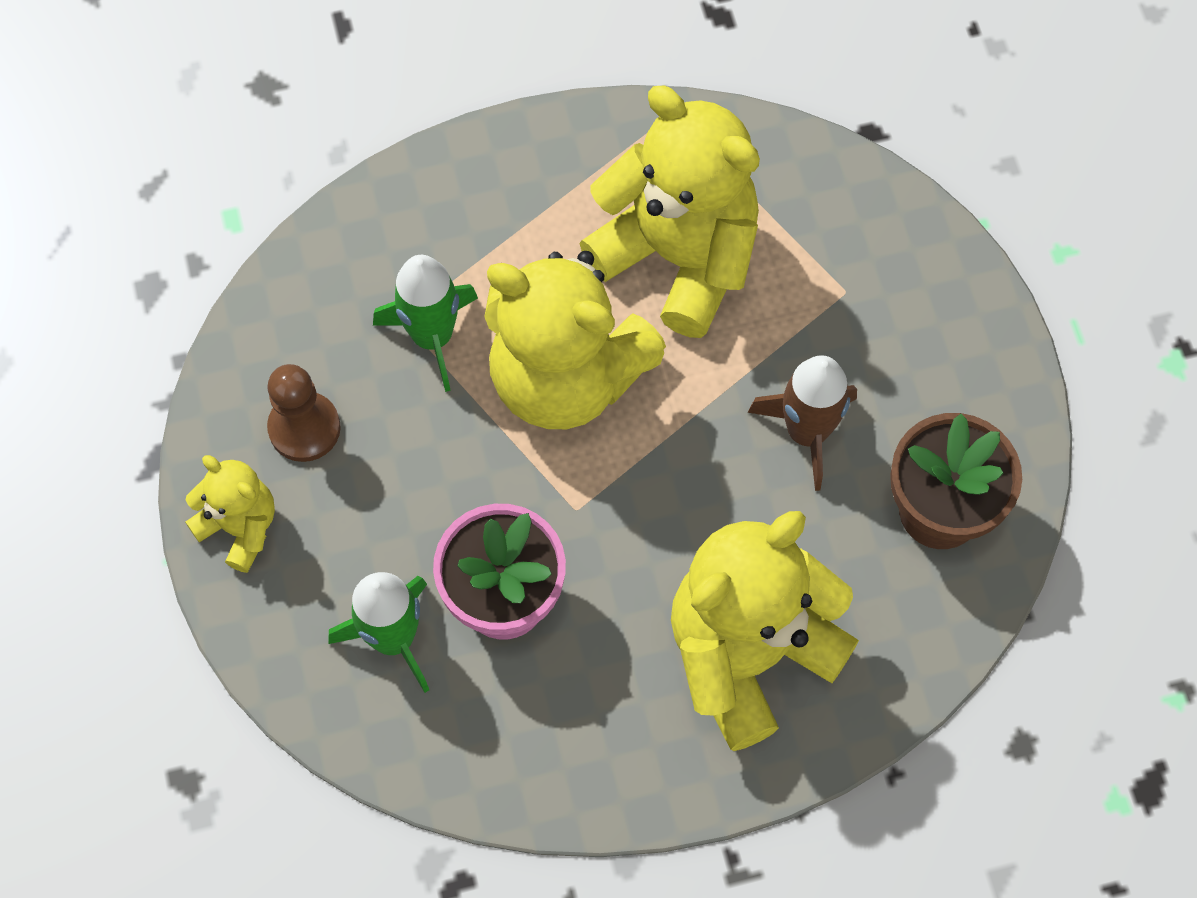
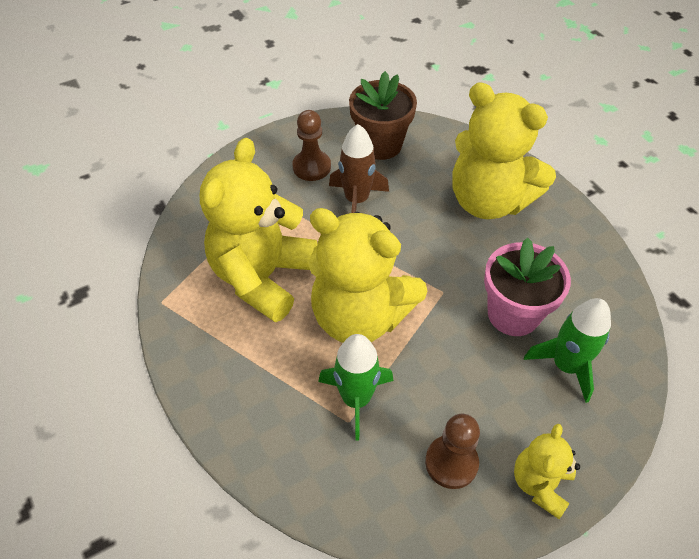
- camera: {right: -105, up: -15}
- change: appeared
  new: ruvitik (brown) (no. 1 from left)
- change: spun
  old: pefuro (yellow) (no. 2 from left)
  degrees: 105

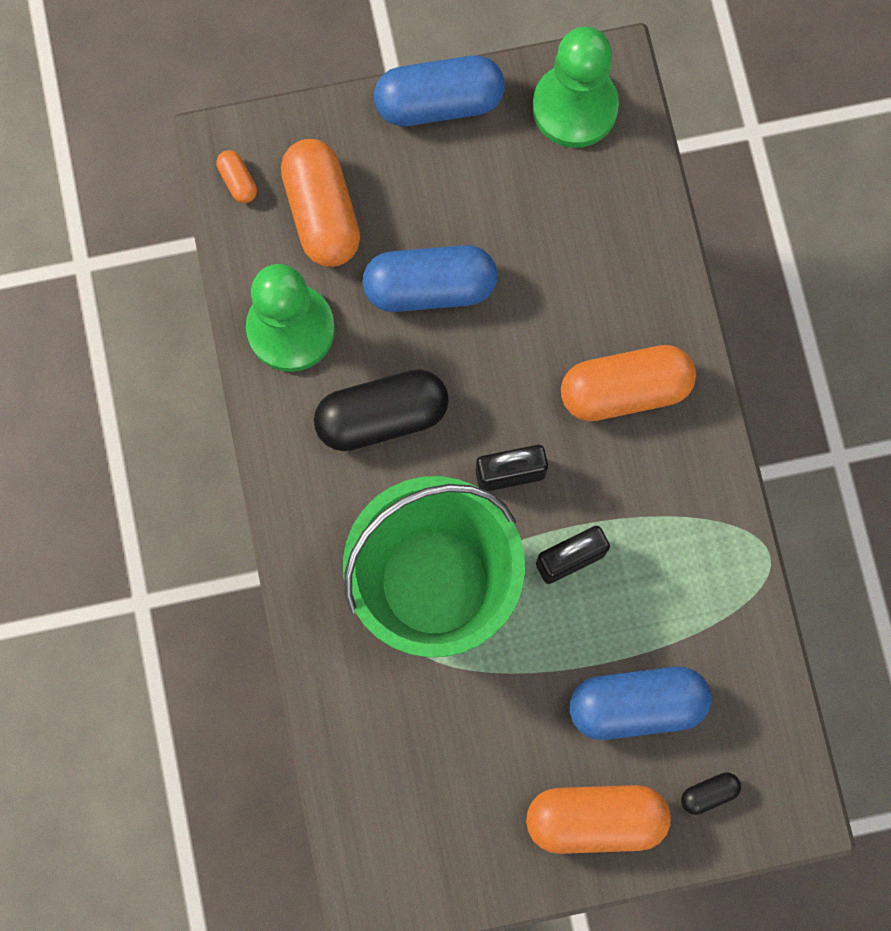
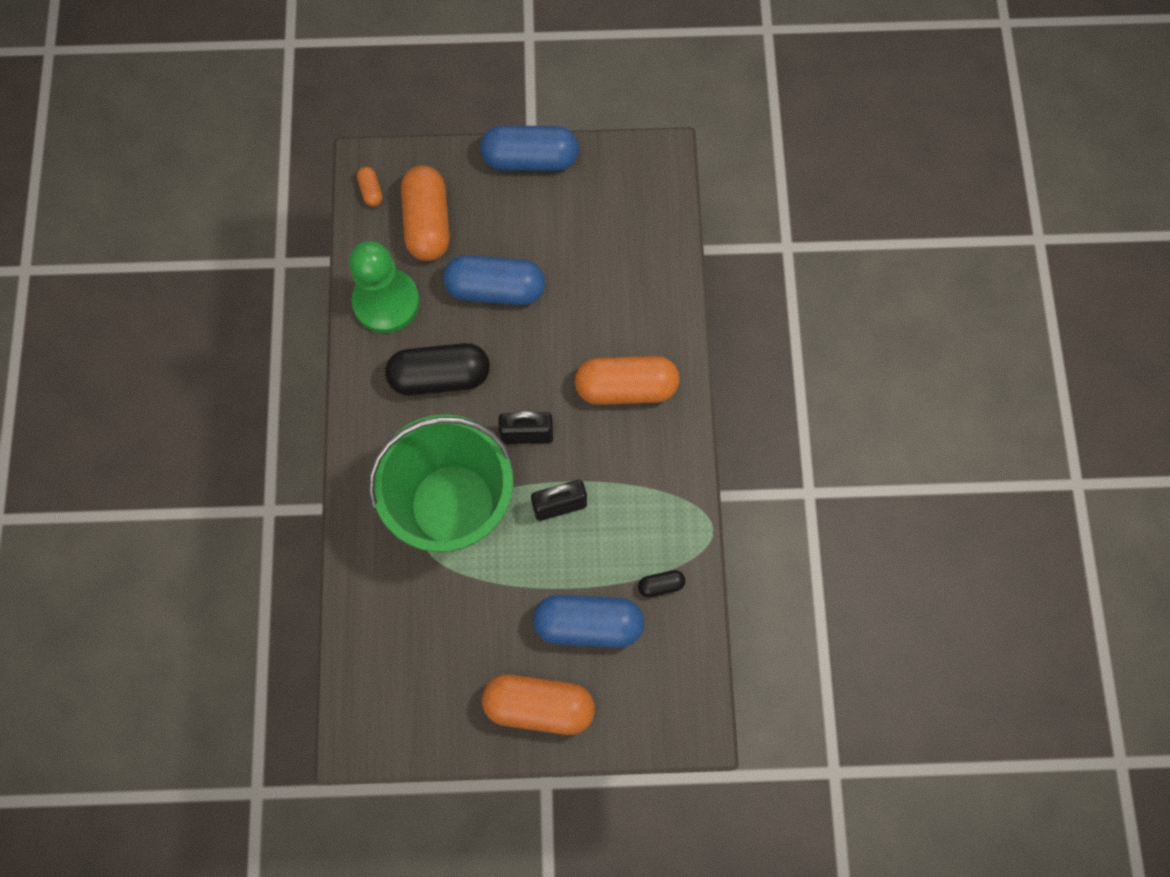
- camera: {right: 10, up: -5}
- change: relocated
  old: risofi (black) (no. 2 from left)
- change: missing
  old: ruvitik (green) (no. 2 from left)

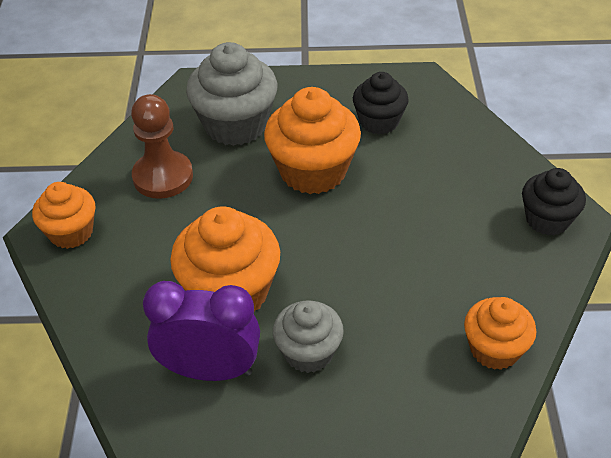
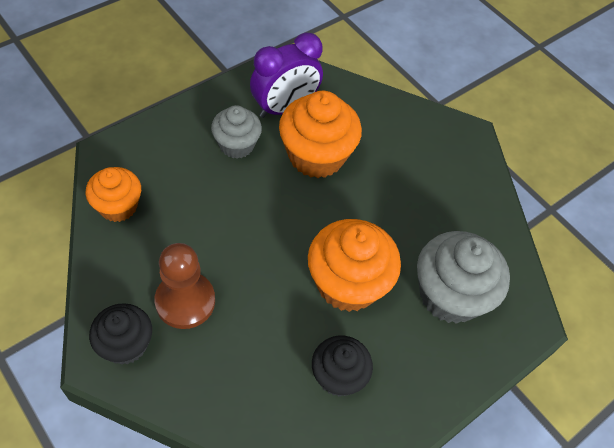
- camera: {right: 135, up: 10}
- change: relocated
  old: ruvitik (brown)
- change: missing
  old: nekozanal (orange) (no. 1 from left)

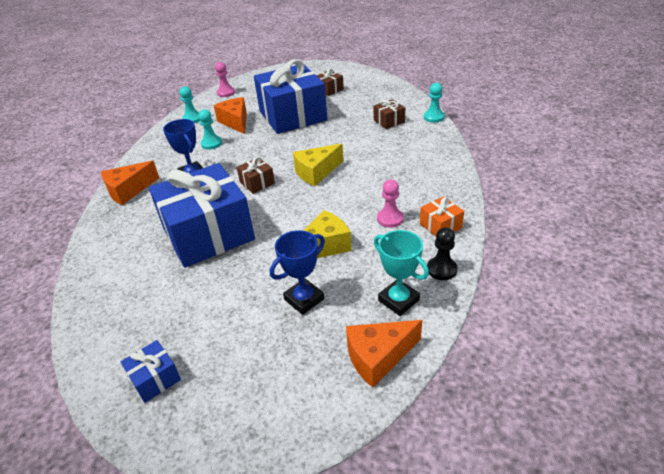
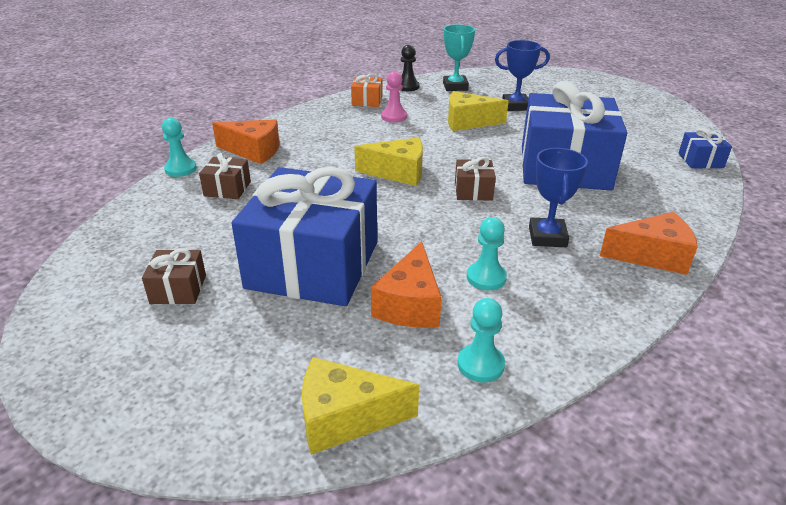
- camera: {right: -145, up: -5}
- change: relocated
  old: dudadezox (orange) (no. 3 from left in the first image)
  new: dudadezox (orange) (no. 1 from left)
- change: exchanged
  old: ruvitik (pink) (no. 1 from left)
  new: dudadezox (yellow) (no. 1 from left)
- change: relocated
  old: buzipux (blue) (no. 1 from left in the first image)
  new: buzipux (blue) (no. 3 from left)

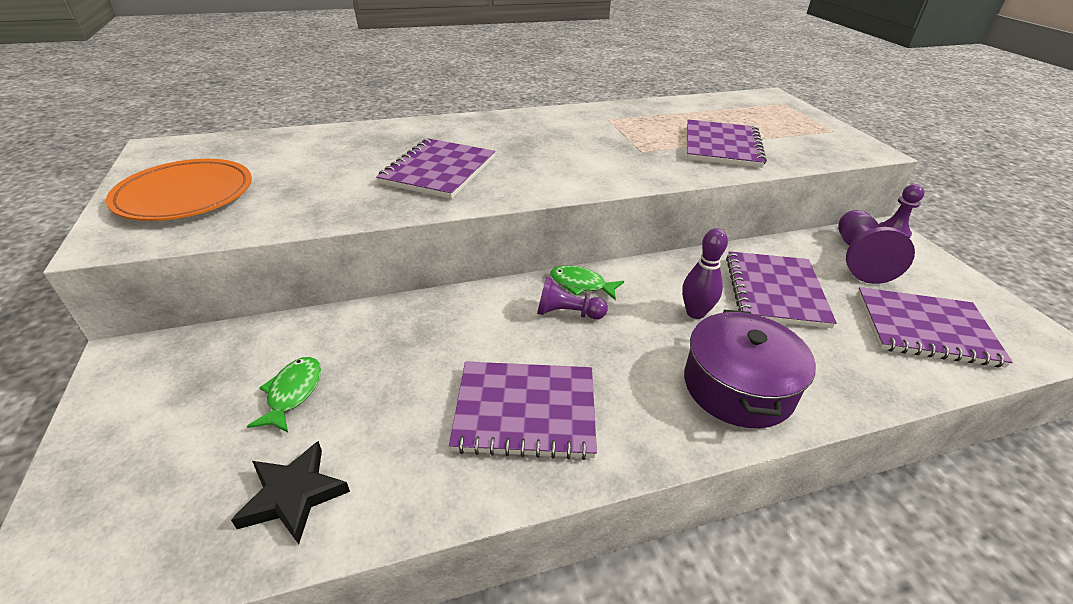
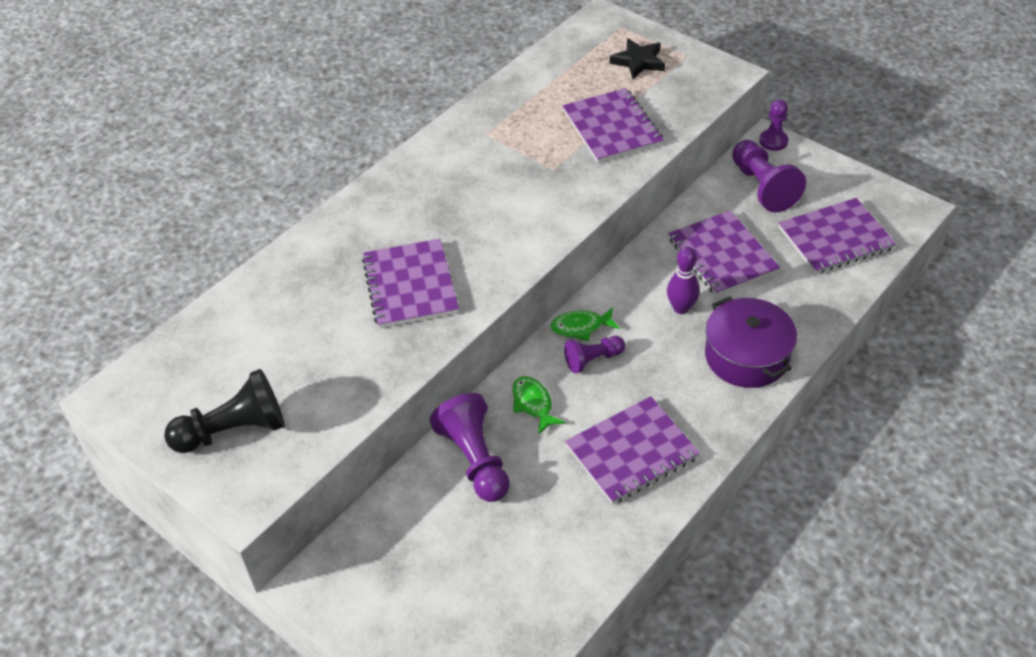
- camera: {right: -30, up: 10}
- change: exchanged
  old: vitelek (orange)
  new: ruvitik (black)
- change: appeared
  new: ruvitik (purple) (no. 1 from left)
- change: relocated
  old: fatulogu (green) (no. 1 from left)
- change: relocated
  old: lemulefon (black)

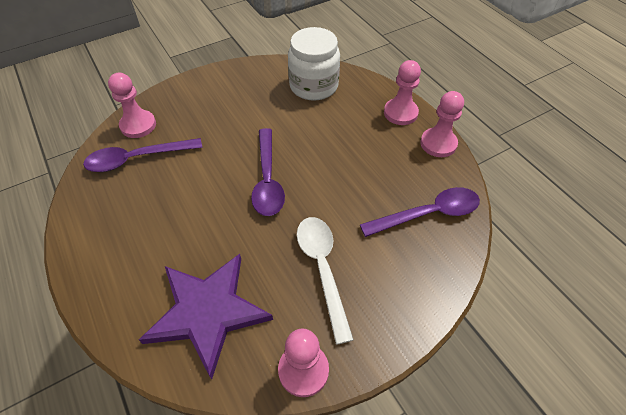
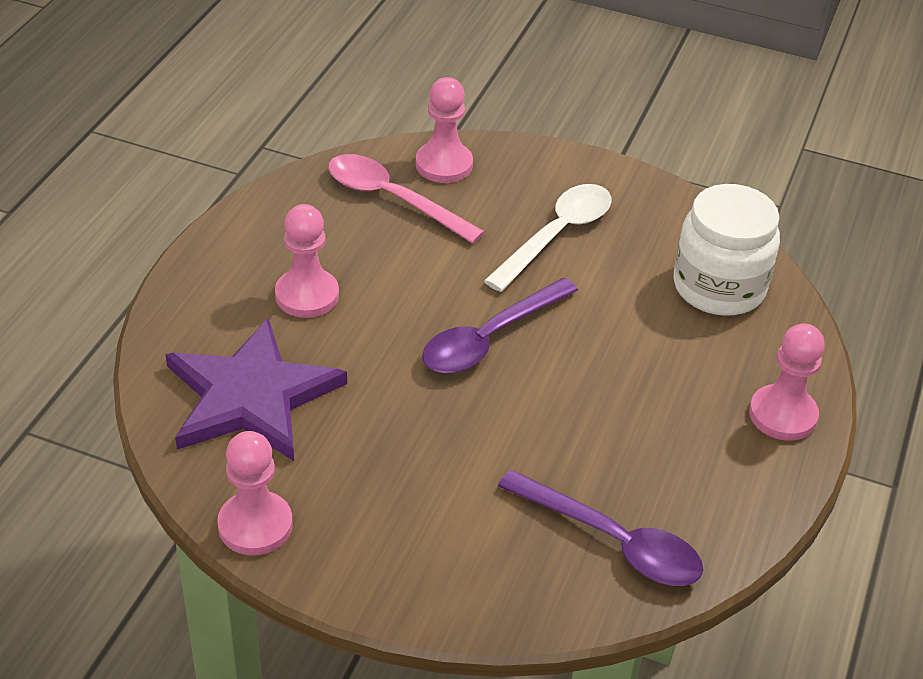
- camera: {right: 50, up: -10}
- change: relocated
  old: ruvitik (pink) (no. 4 from left in the first image)
  new: ruvitik (pink) (no. 2 from left)
- change: colour
  old: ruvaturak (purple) (no. 1 from left)
  new: ruvaturak (pink)
- change: relocated
  old: ruvaturak (white)

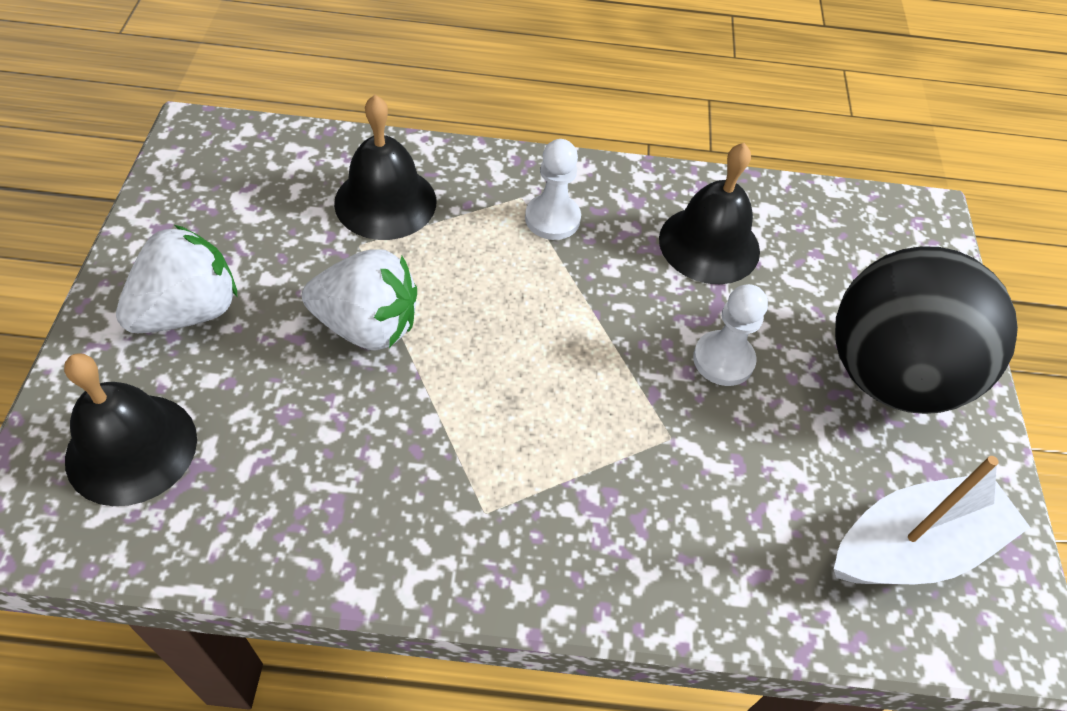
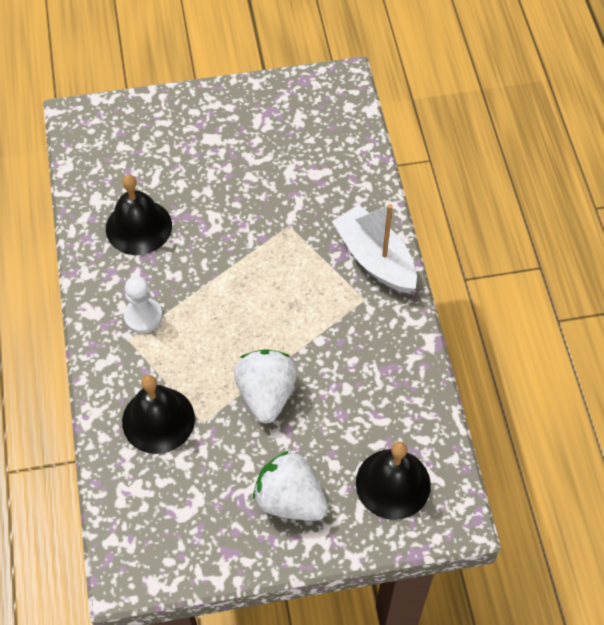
- camera: {right: -100, up: 5}
- change: relocated
  old: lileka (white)
- change: missing
  old: ruvitik (white) (no. 2 from left)
- change: missing
  old: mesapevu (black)

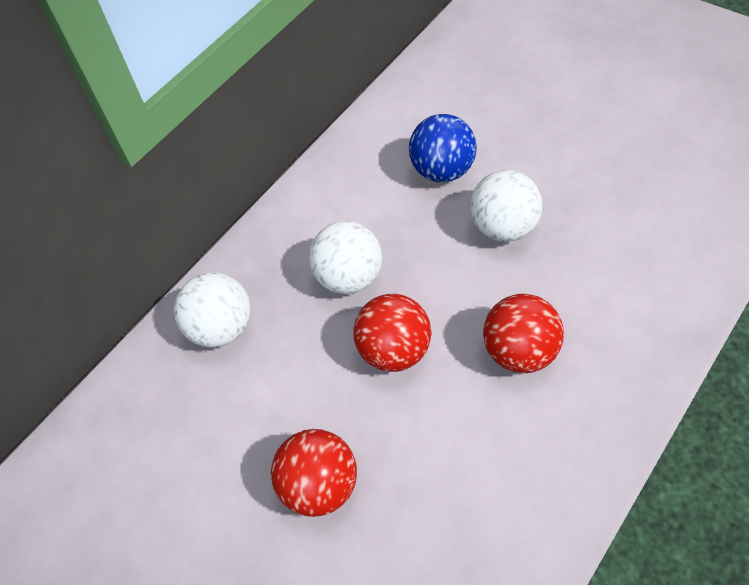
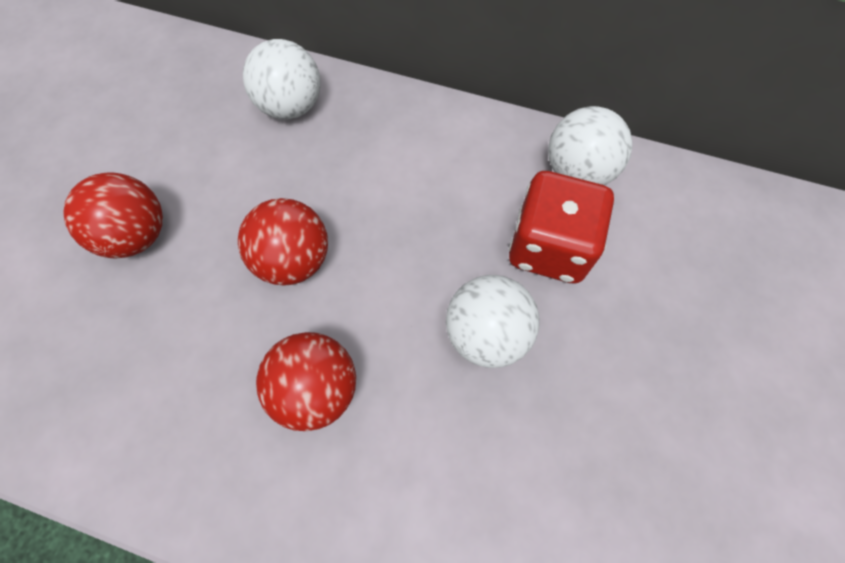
- camera: {right: 65, up: 10}
- change: exchanged
  old: mesapevu (blue)
  new: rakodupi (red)
- change: relocated
  old: mesapevu (white) (no. 2 from left in the first image)
  new: mesapevu (white) (no. 3 from left)

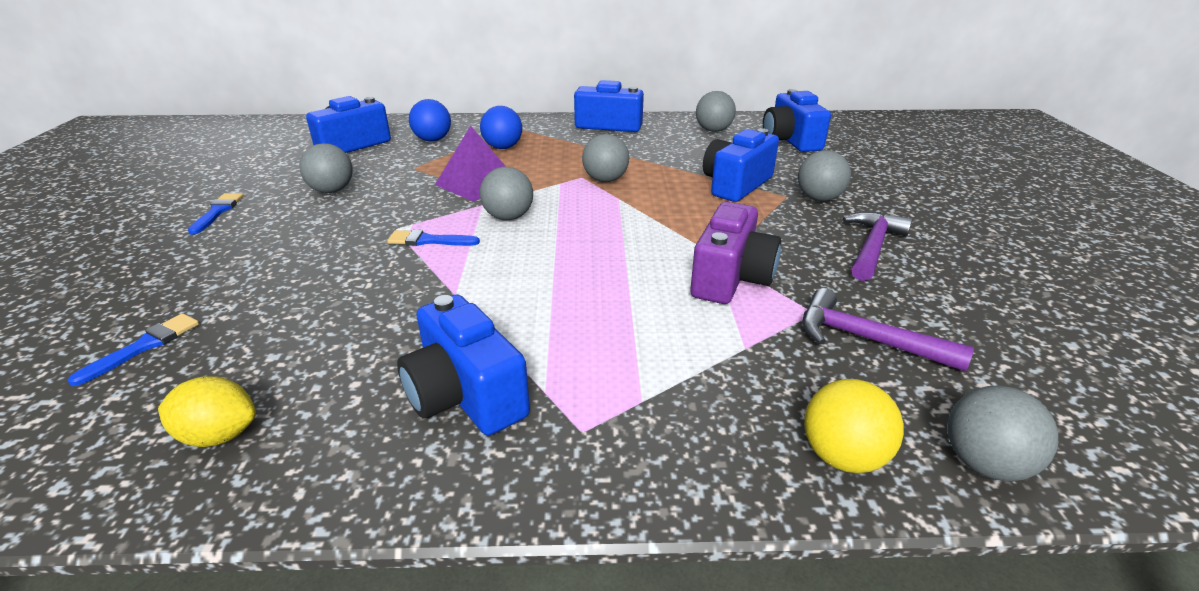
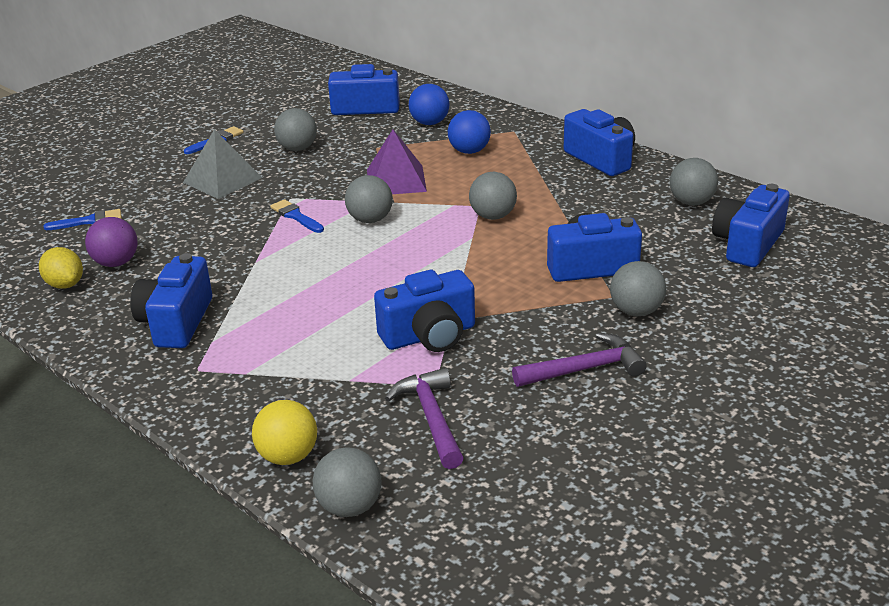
- camera: {right: 45, up: 0}
- change: appeared
  new: mesapevu (purple)
- change: appeared
  new: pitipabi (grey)
- change: colour
  old: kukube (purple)
  new: kukube (blue) (no. 3 from left)

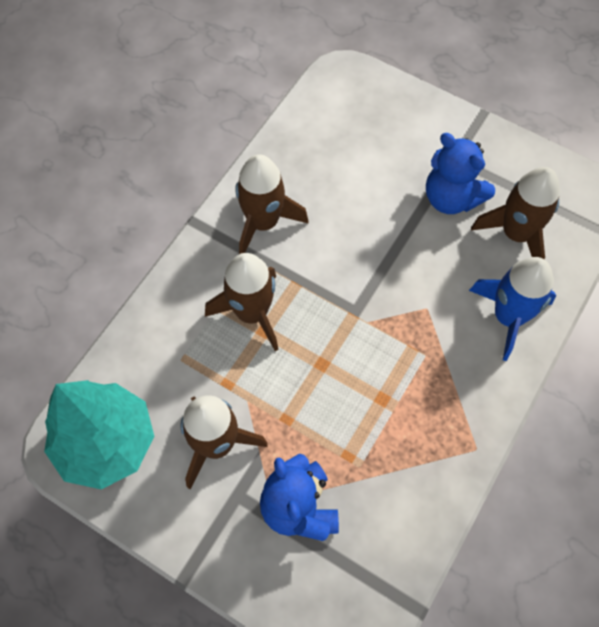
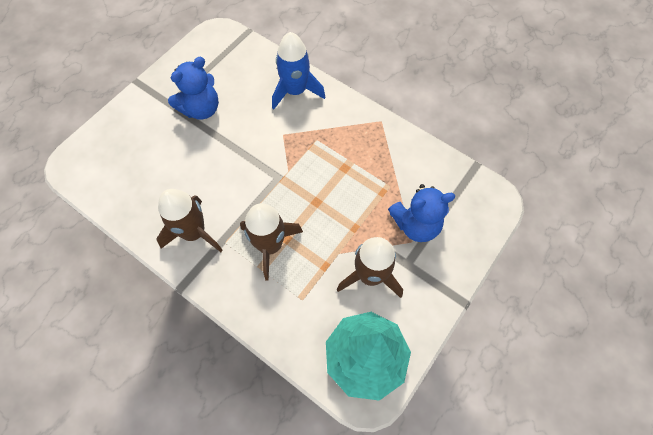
- camera: {right: -85, up: 0}
- change: missing
  old: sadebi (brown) (no. 4 from left)

